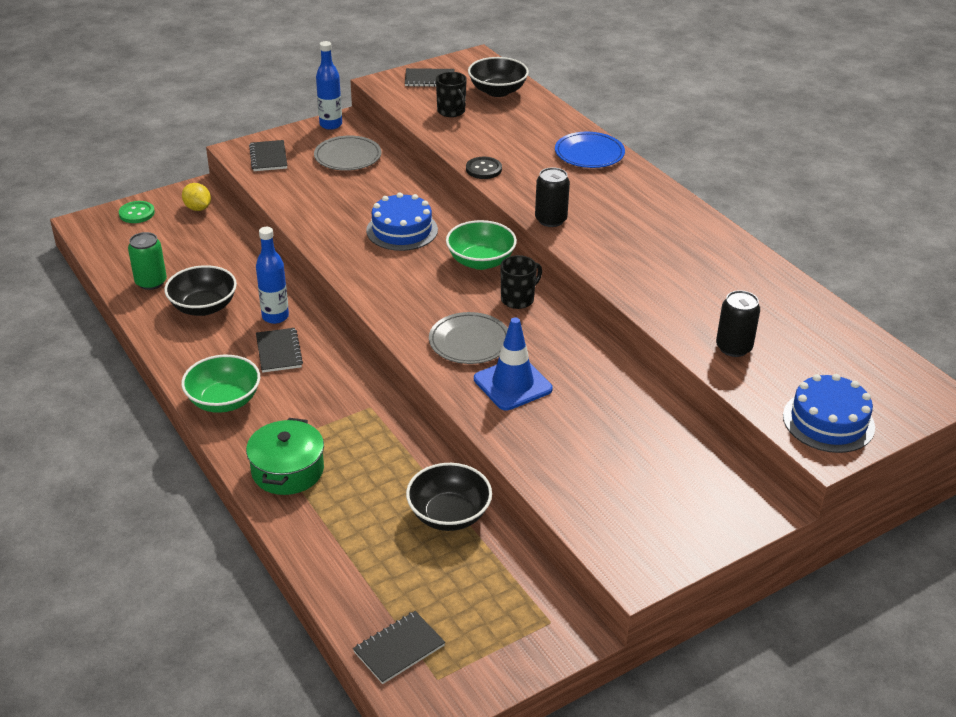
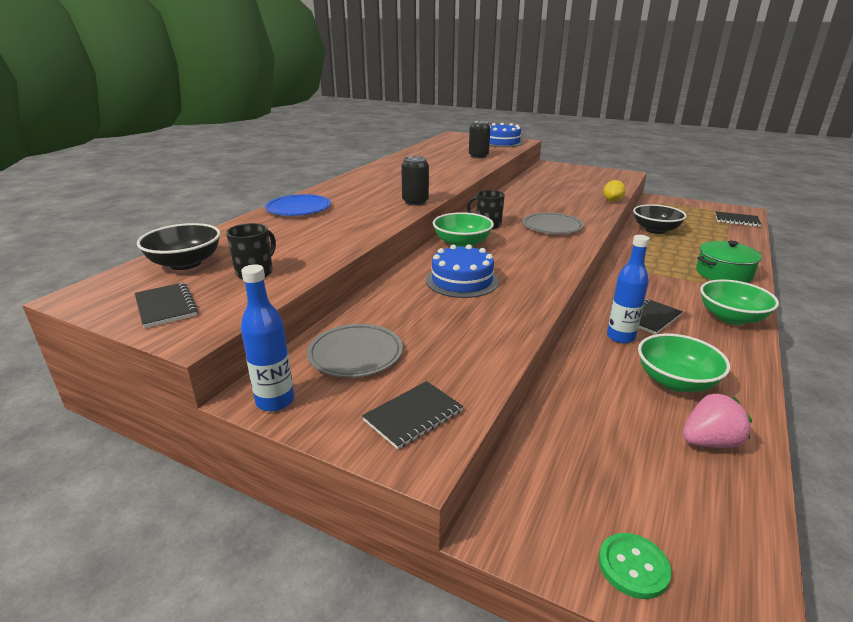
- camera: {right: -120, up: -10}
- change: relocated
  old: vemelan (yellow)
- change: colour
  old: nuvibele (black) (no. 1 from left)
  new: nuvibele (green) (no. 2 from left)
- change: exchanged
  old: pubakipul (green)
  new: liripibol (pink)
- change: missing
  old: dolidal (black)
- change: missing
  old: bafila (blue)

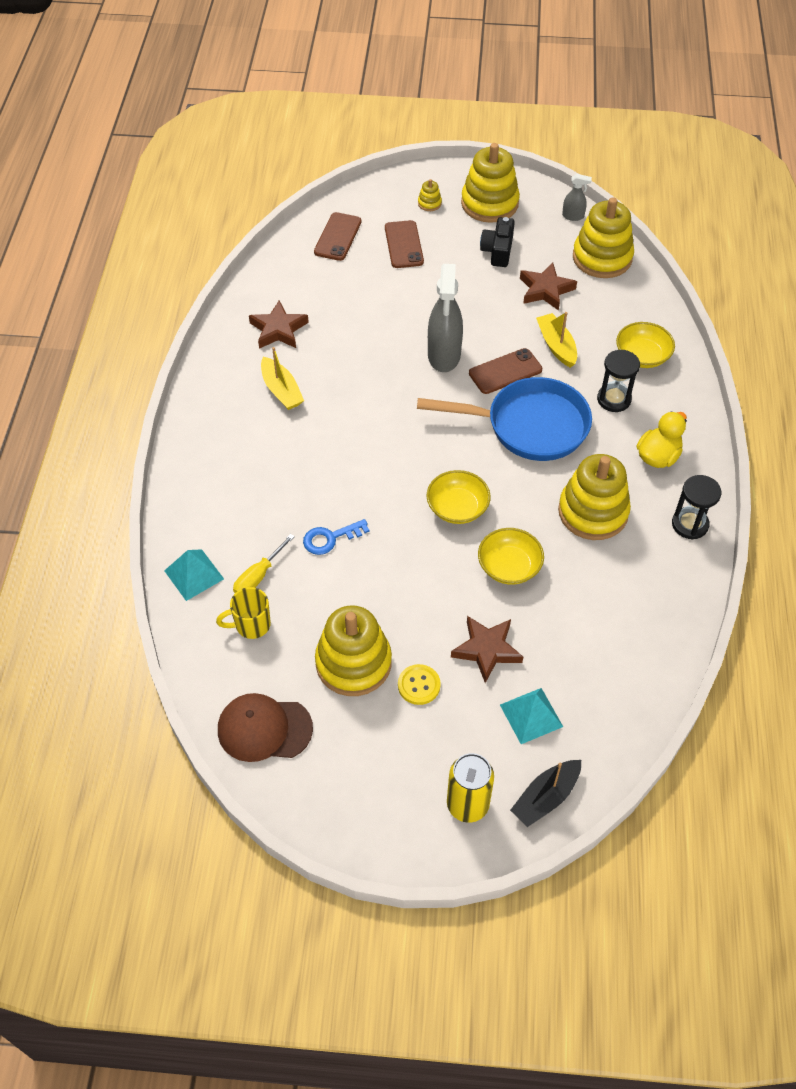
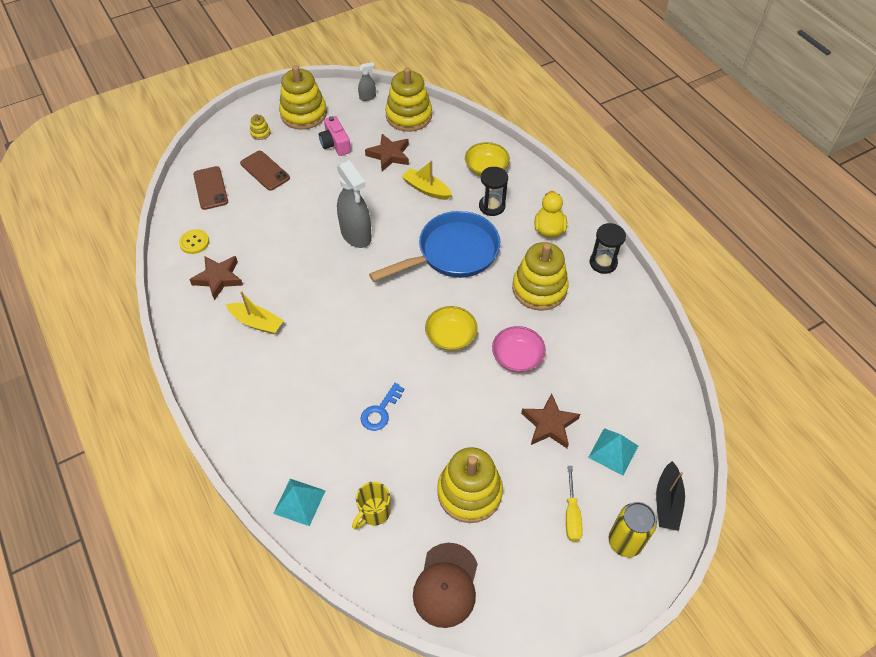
- camera: {right: -35, up: 0}
- change: relocated
  old: dolidal (yellow)
- change: colour
  old: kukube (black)
  new: kukube (pink)
- change: spun
  old: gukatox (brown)
  degrees: -45
- change: colour
  old: nuvibele (yellow) (no. 2 from left)
  new: nuvibele (pink)
- change: relocated
  old: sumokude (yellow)
- change: missing
  old: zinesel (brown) (no. 3 from left)

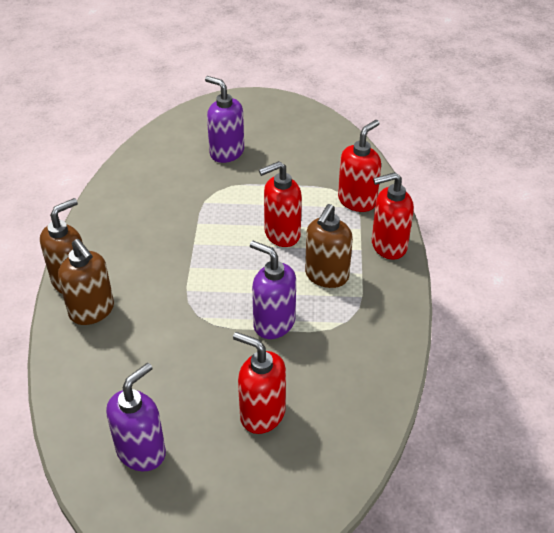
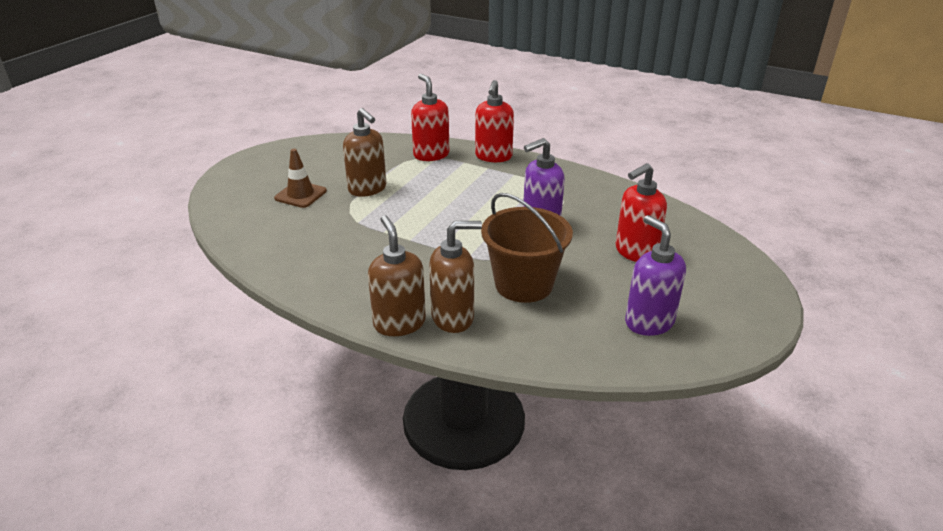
- camera: {right: -65, up: -10}
- change: exchanged
  old: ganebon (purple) (no. 2 from left)
  new: bafila (brown)
- change: relocated
  old: ganebon (brown) (no. 3 from left in the first image)
  new: ganebon (brown) (no. 1 from left)
- change: appeared
  new: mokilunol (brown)
- change: missing
  old: ganebon (red) (no. 2 from left)

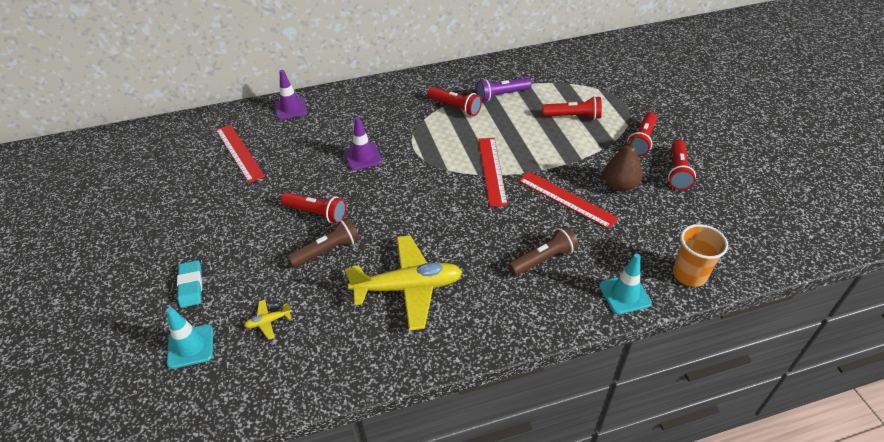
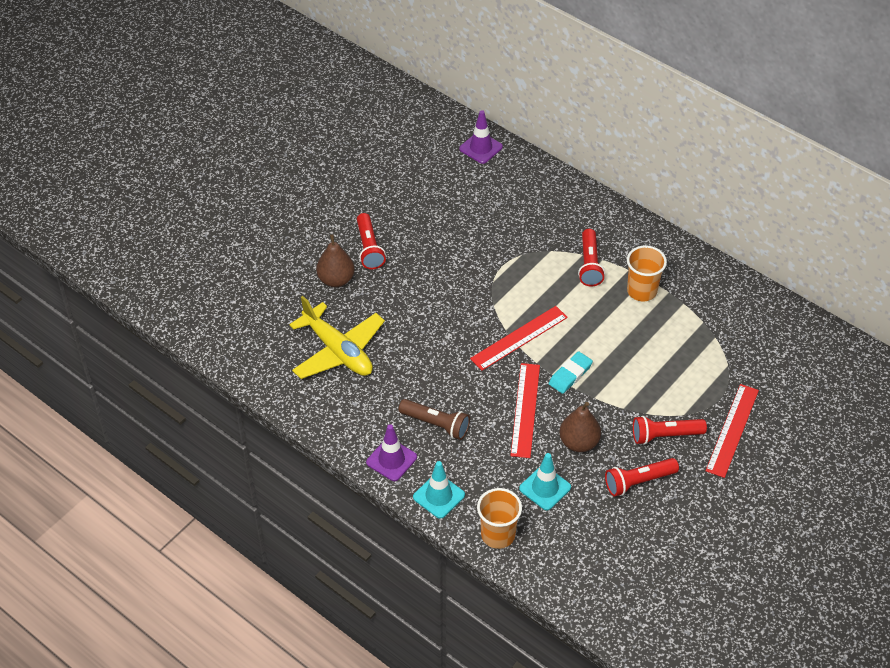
- camera: {right: 55, up: 5}
- change: exchanged
  old: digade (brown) (no. 1 from left)
  new: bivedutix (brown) (no. 1 from left)
- change: relocated
  old: bafila (purple) (no. 2 from left in the first image)
  new: bafila (purple) (no. 1 from left)
- change: relocated
  old: bafila (turquoise) (no. 1 from left in the first image)
  new: bafila (turquoise) (no. 2 from left)
- change: relocated
  old: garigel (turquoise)
- change: exchanged
  old: digade (purple)
  new: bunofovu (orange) (no. 2 from left)
- change: relocated
  old: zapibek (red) (no. 1 from left in the first image)
  new: zapibek (red) (no. 3 from left)
- change: missing
  old: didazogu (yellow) (no. 1 from left)
- change: missing
  old: digade (red) (no. 3 from left)

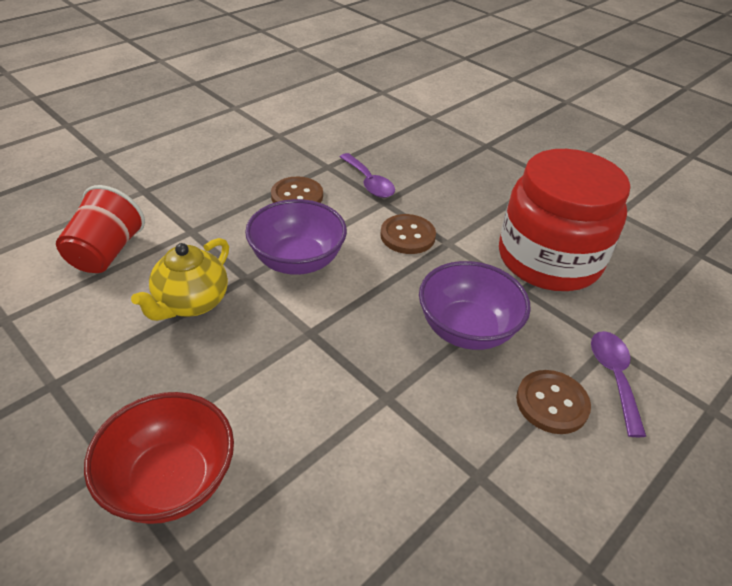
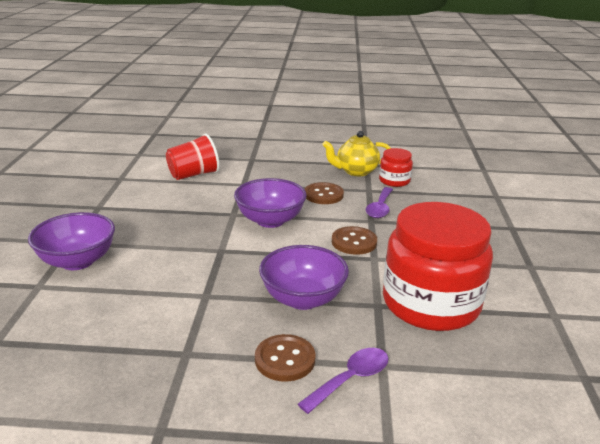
- camera: {right: 50, up: -15}
- change: colour
  old: nuvibele (red)
  new: nuvibele (purple) (no. 1 from left)
- change: relocated
  old: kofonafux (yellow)
- change: appeared
  new: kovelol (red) (no. 1 from left)

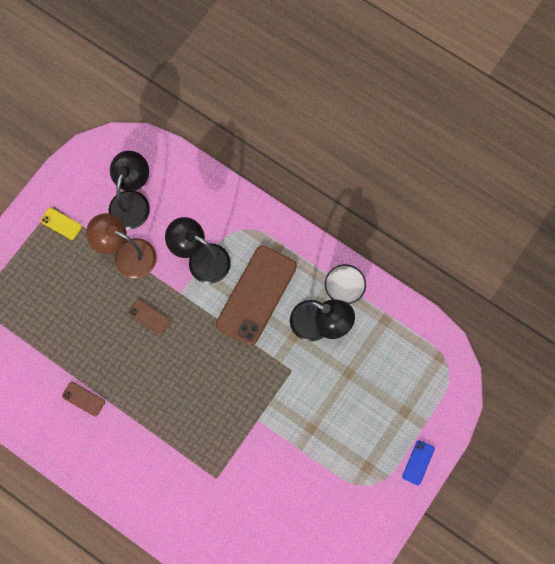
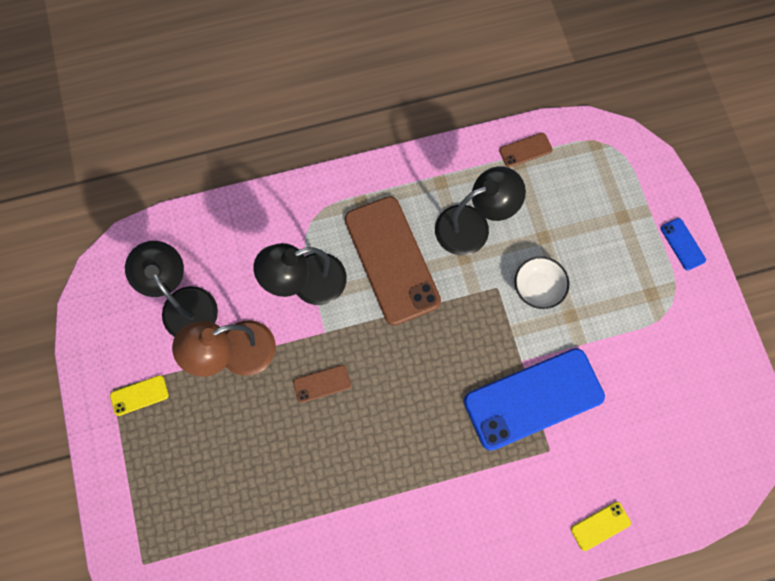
- camera: {right: -50, up: 0}
- change: appeared
  new: zinesel (blue) (no. 1 from left)
- change: relocated
  old: zinesel (brown) (no. 1 from left in the first image)
  new: zinesel (brown) (no. 3 from left)
- change: relocated
  old: nuvibele (white)
- change: appeared
  new: zinesel (yellow) (no. 2 from left)

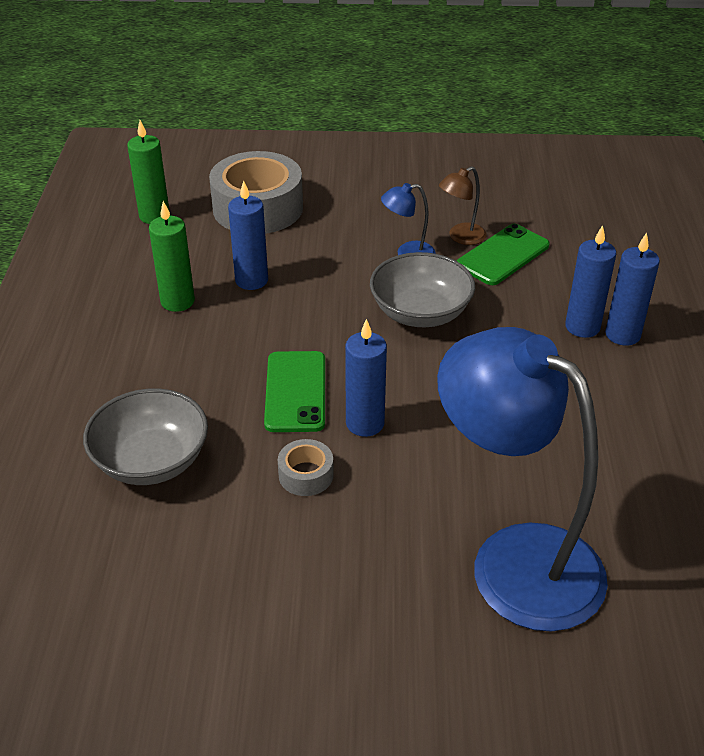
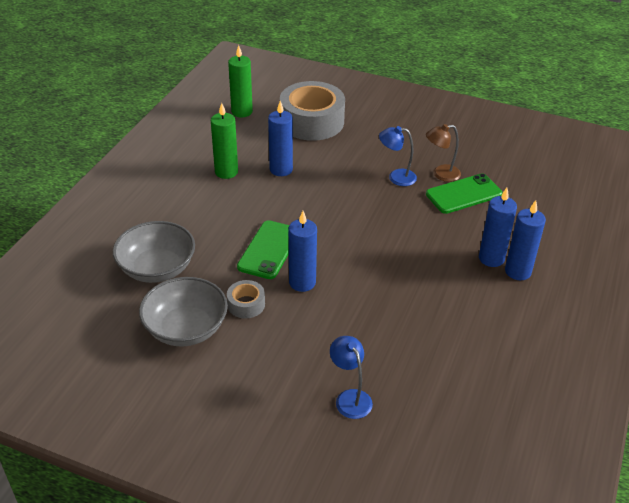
- camera: {right: 20, up: 0}
- change: relocated
  old: nuvibele (grey) (no. 2 from left)
- change: size
  old: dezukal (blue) (no. 2 from left in the first image)
  factor: 0.4

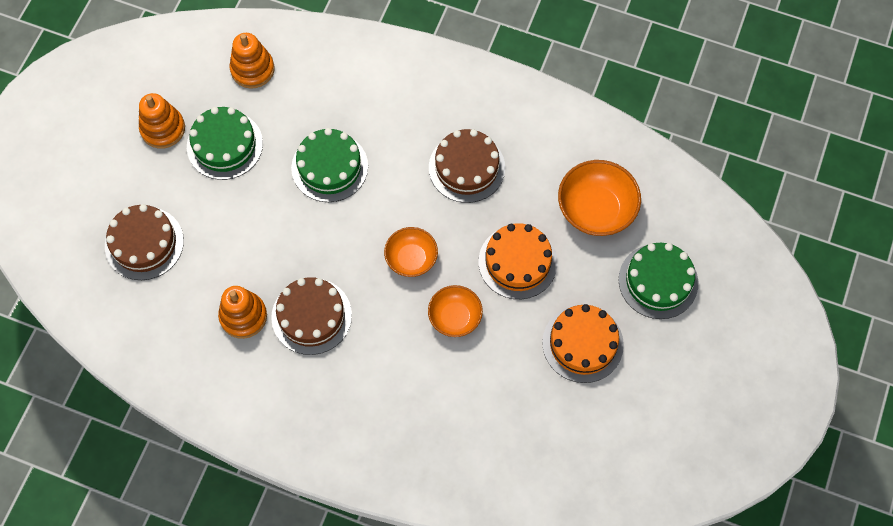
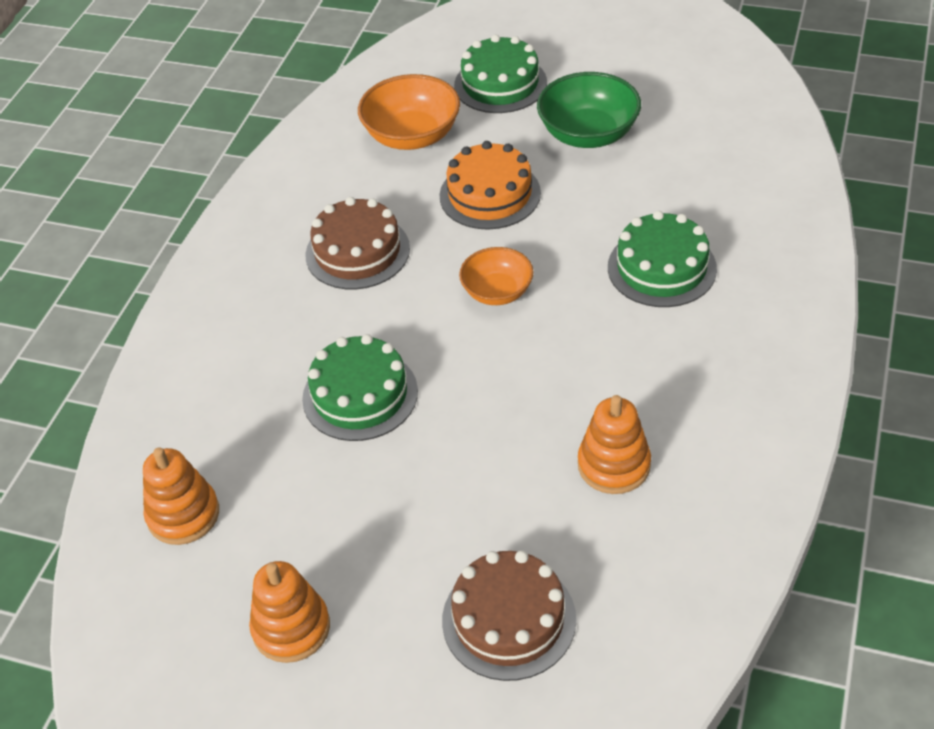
- camera: {right: -90, up: -20}
- change: exchanged
  old: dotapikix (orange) (no. 2 from left)
  new: nuvibele (green)
- change: relocated
  old: dotapikix (green) (no. 1 from left in the first image)
  new: dotapikix (green) (no. 3 from left)
- change: missing
  old: dotapikix (brown) (no. 2 from left)
- change: missing
  old: nuvibele (orange) (no. 2 from left)

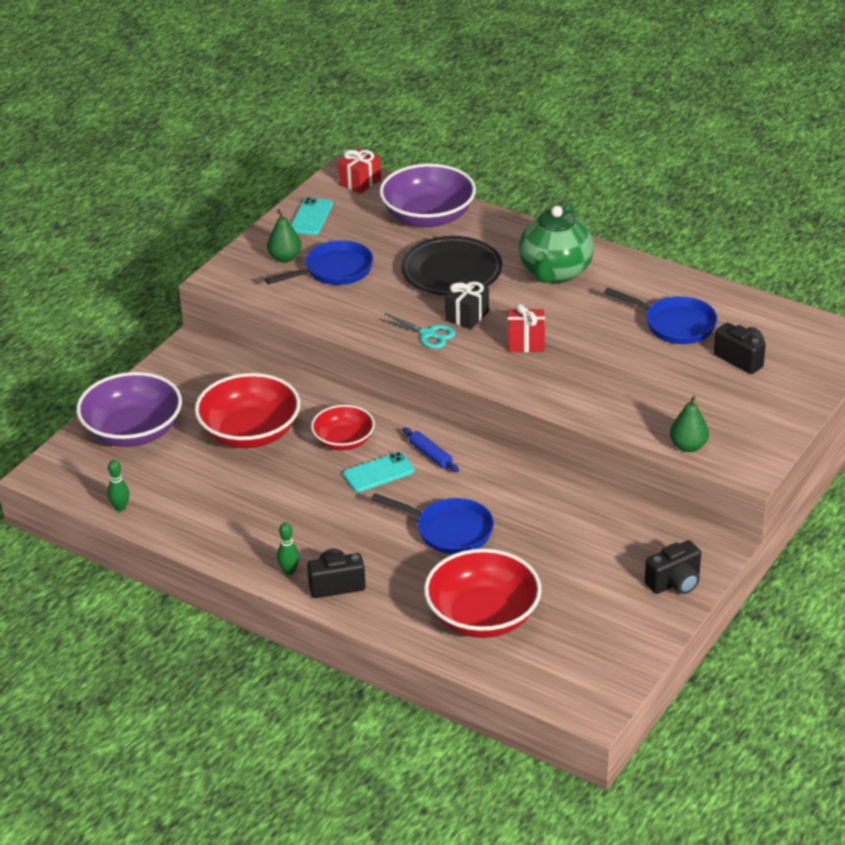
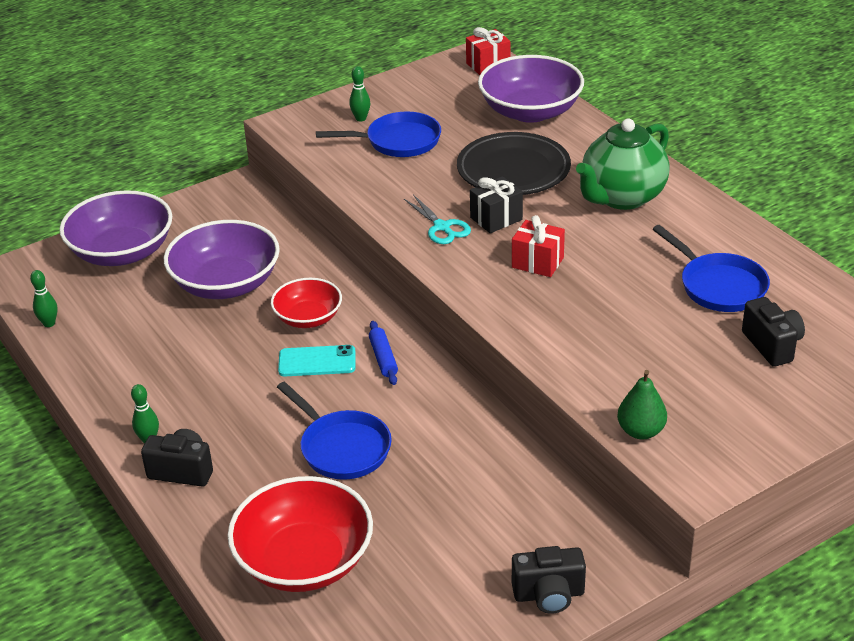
- camera: {right: 25, up: 0}
- change: colour
  old: nuvibele (red) (no. 1 from left)
  new: nuvibele (purple) (no. 2 from left)
- change: exchanged
  old: bivedutix (green) (no. 1 from left)
  new: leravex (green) (no. 3 from left)
- change: missing
  old: zinesel (turquoise) (no. 1 from left)

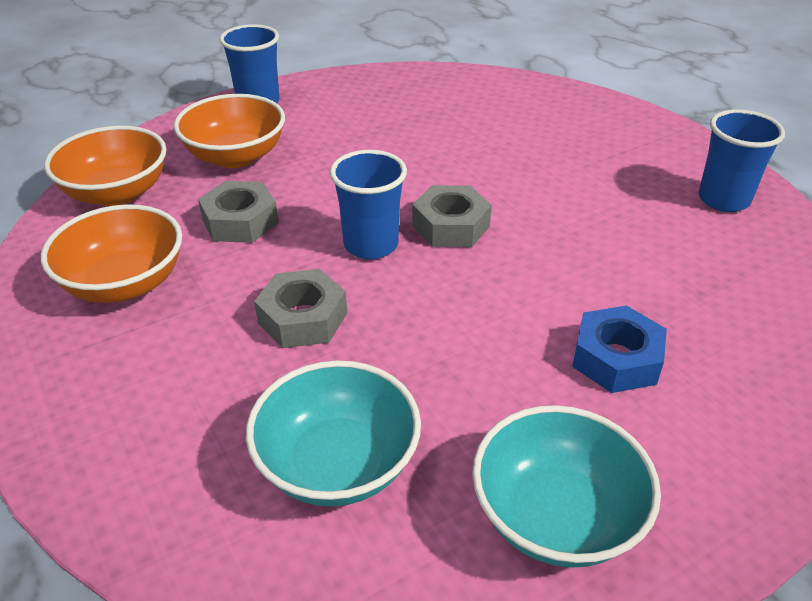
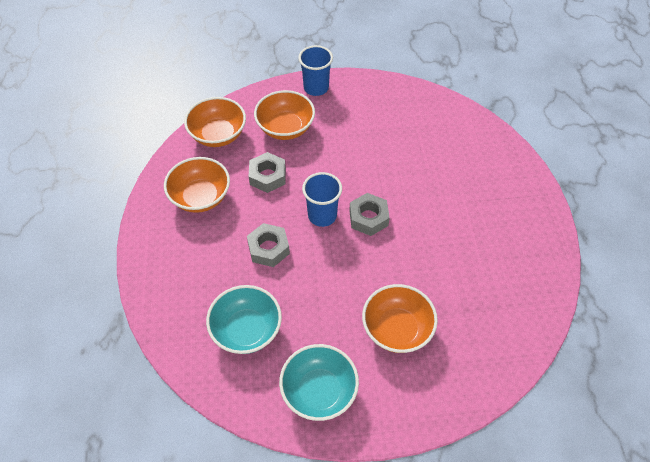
- camera: {right: 25, up: 15}
- change: exchanged
  old: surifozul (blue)
  new: nuvibele (orange) (no. 4 from left)
- change: missing
  old: bunofovu (blue) (no. 3 from left)

